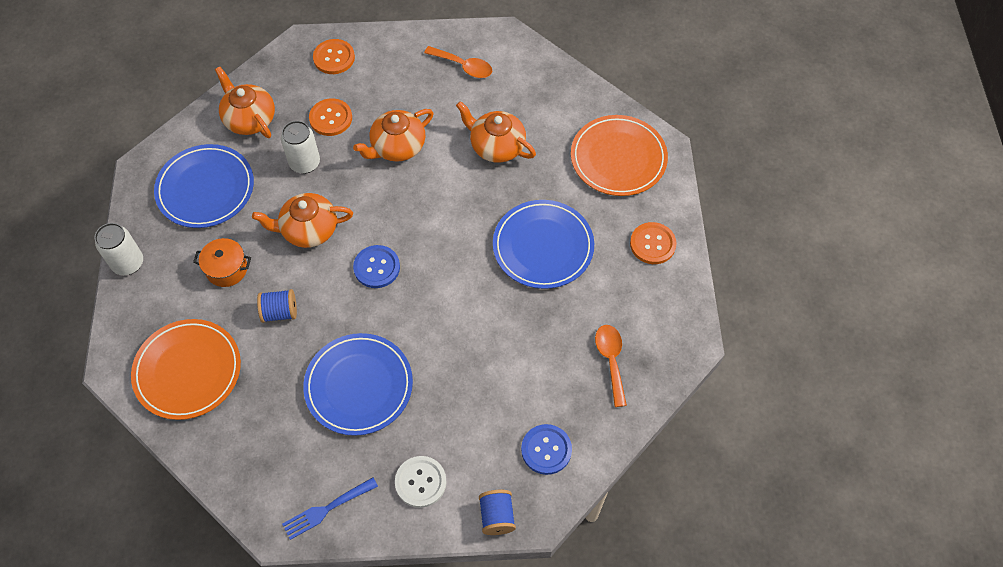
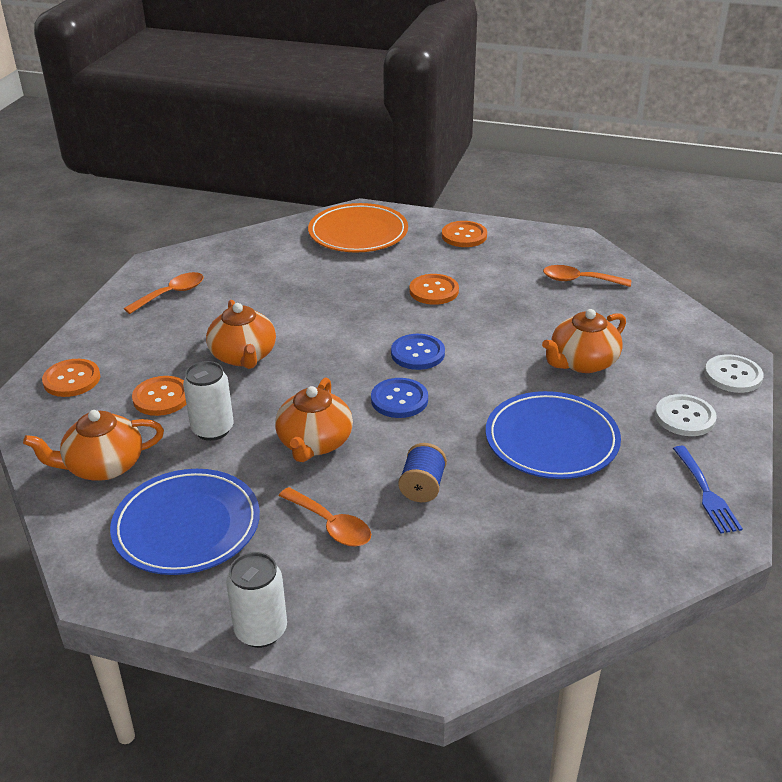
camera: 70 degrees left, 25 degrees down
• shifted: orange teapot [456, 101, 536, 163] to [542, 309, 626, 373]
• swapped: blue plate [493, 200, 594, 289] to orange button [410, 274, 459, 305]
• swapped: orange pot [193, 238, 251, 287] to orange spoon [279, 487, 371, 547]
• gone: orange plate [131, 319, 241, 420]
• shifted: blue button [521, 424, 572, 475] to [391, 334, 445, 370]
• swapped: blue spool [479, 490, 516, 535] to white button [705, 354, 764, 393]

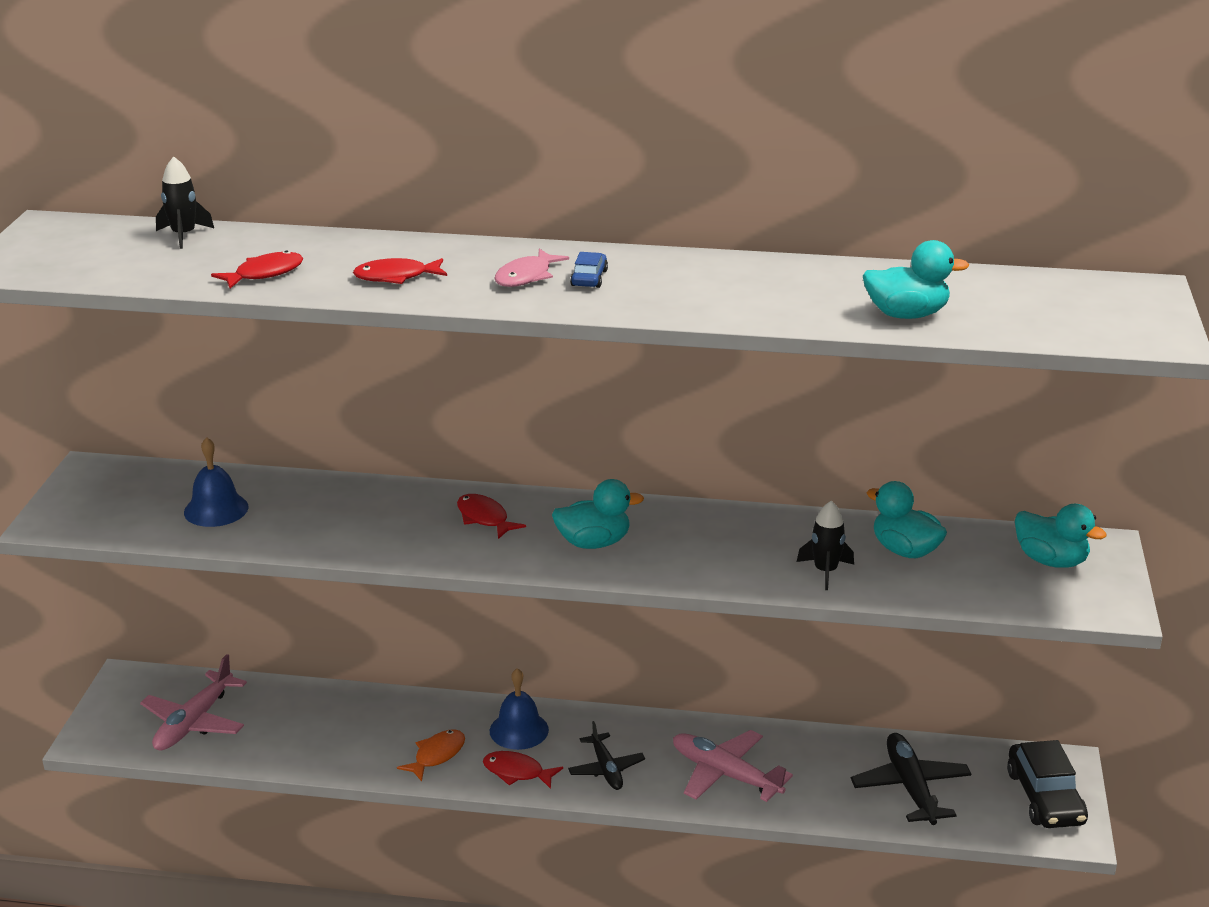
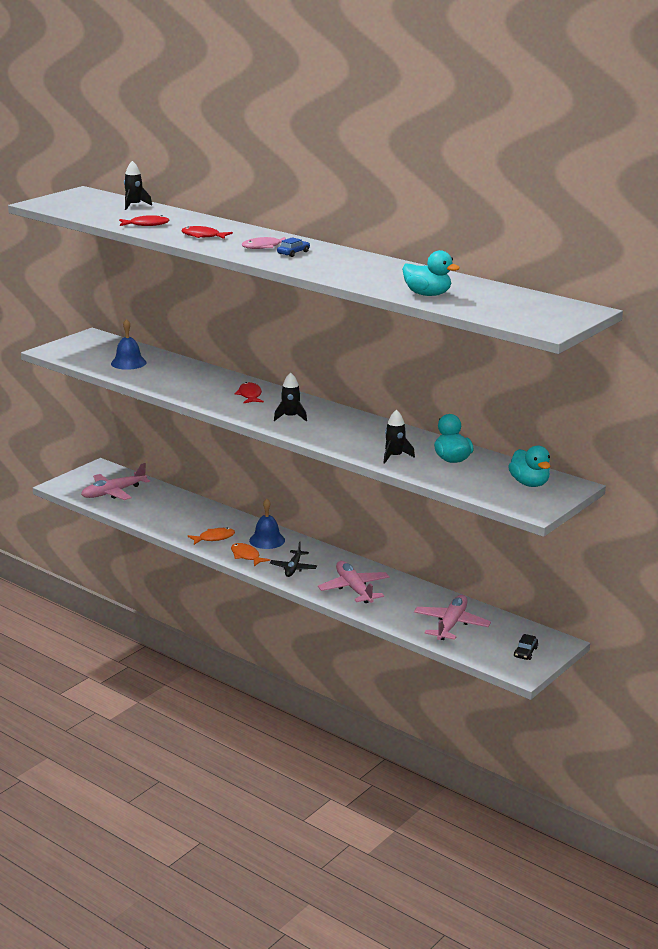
camera: 30 degrees right, 5 degrees down
• swapped: turquoise duck [552, 479, 644, 549] to black rocket [274, 373, 307, 422]
• repainted: black plane [851, 733, 971, 825] to pink plane [414, 595, 491, 640]
• scaled: black car [1007, 740, 1088, 828] = [514, 634, 538, 660] x0.49
• repainted: red fish [483, 751, 563, 789] to orange fish [231, 543, 270, 566]

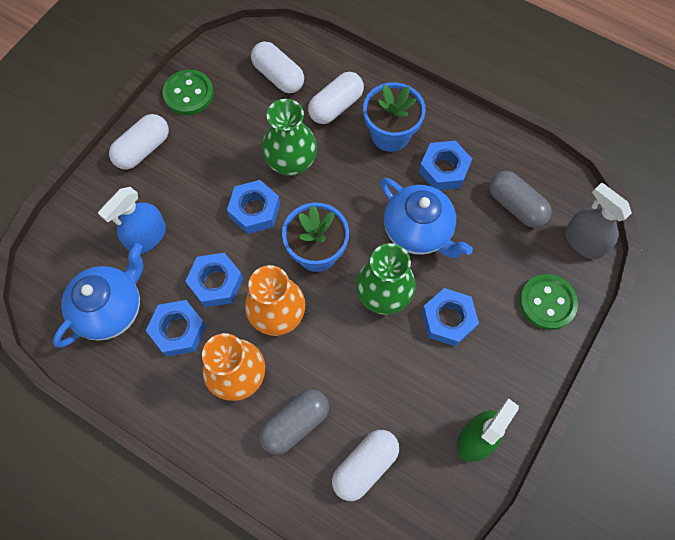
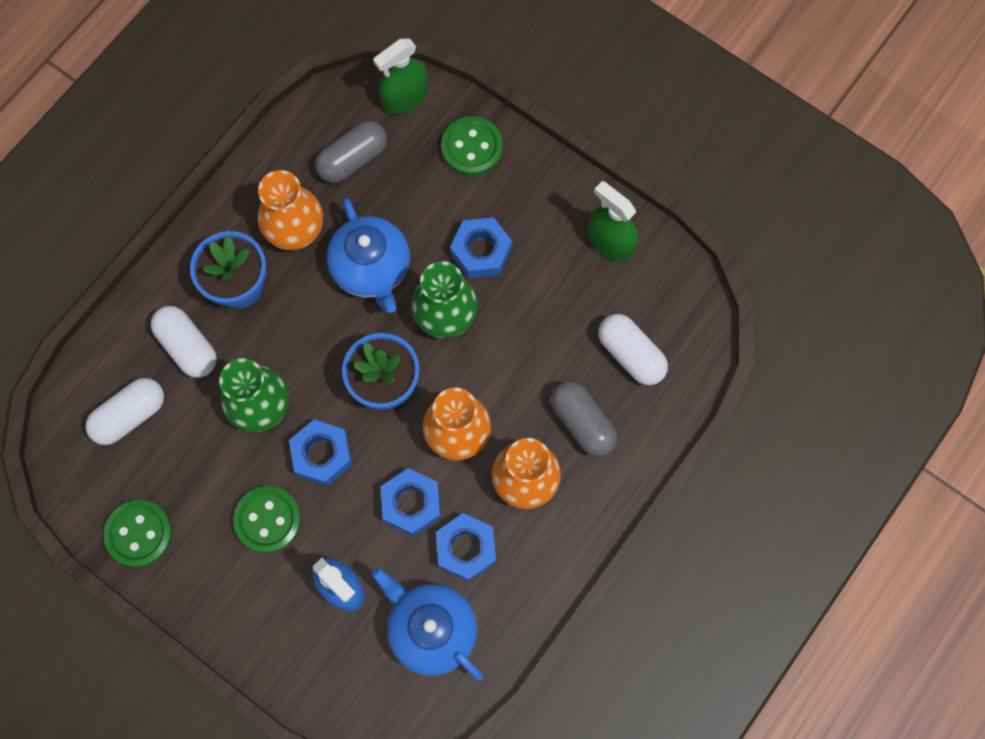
camera: 85 degrees left, 5 degrees up
• gone: white capsule [109, 114, 169, 170]
• swapped: blue nut [419, 141, 472, 190] to orange vase [258, 170, 323, 250]
• rotated: blue teapot [380, 178, 473, 258] = [327, 198, 410, 313] 105 degrees clockwise
• repainted: grey spray bottle [565, 183, 632, 259] to green spray bottle [373, 39, 428, 114]
• new: green button [233, 486, 301, 553]

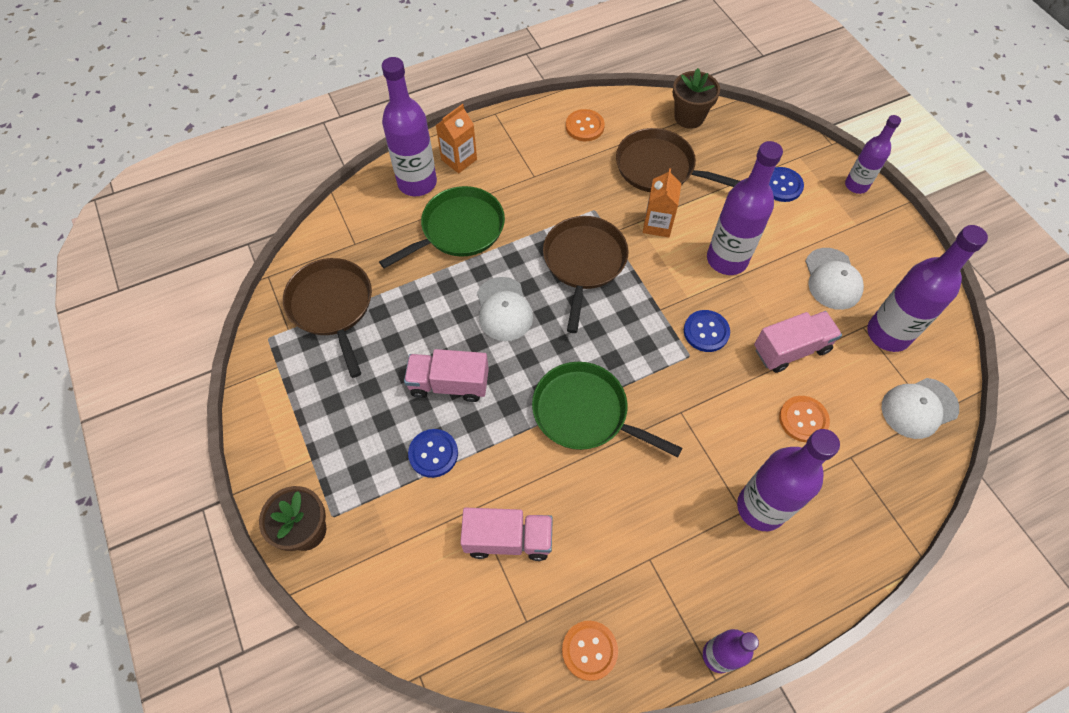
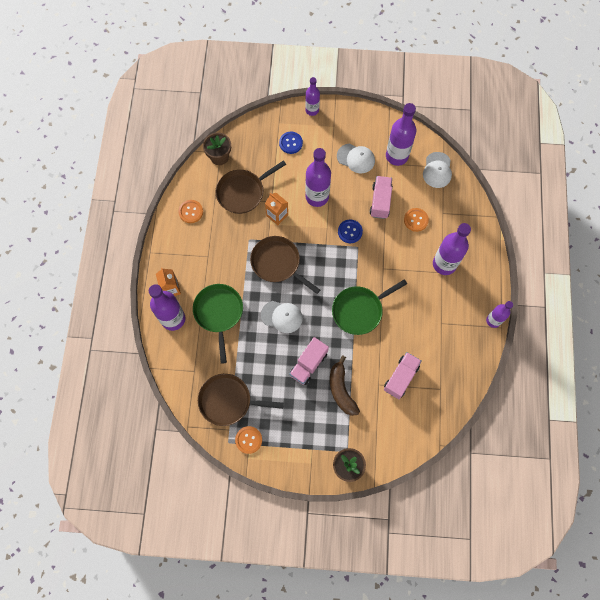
camera: 60 degrees left, 10 degrees up
• swapped: blue button [408, 429, 458, 478] to brown banana [330, 356, 360, 416]
• shifted: orange button [562, 621, 618, 681] to [235, 426, 262, 454]

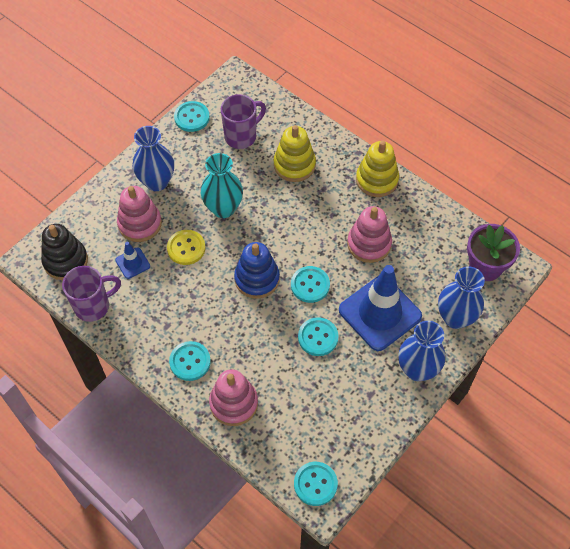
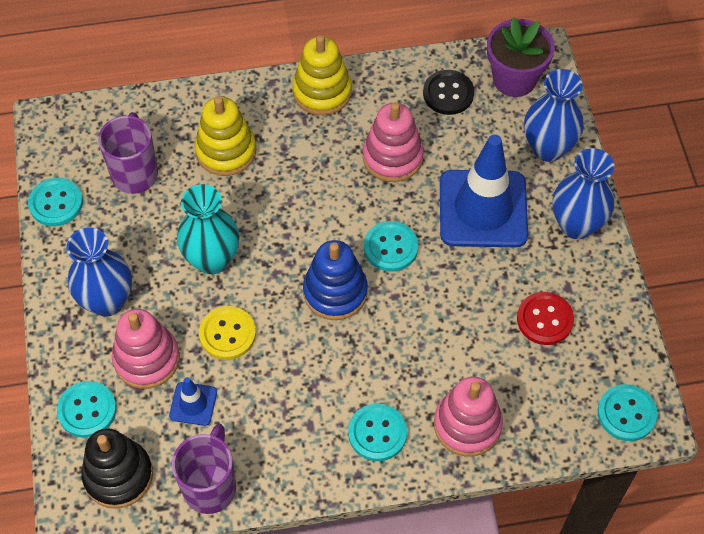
camera: 50 degrees left, 0 degrees up
• shifted: turquoise button [298, 317, 339, 356] to [57, 381, 117, 438]
• new: black button [423, 70, 474, 115]
• new: red button [517, 292, 574, 345]

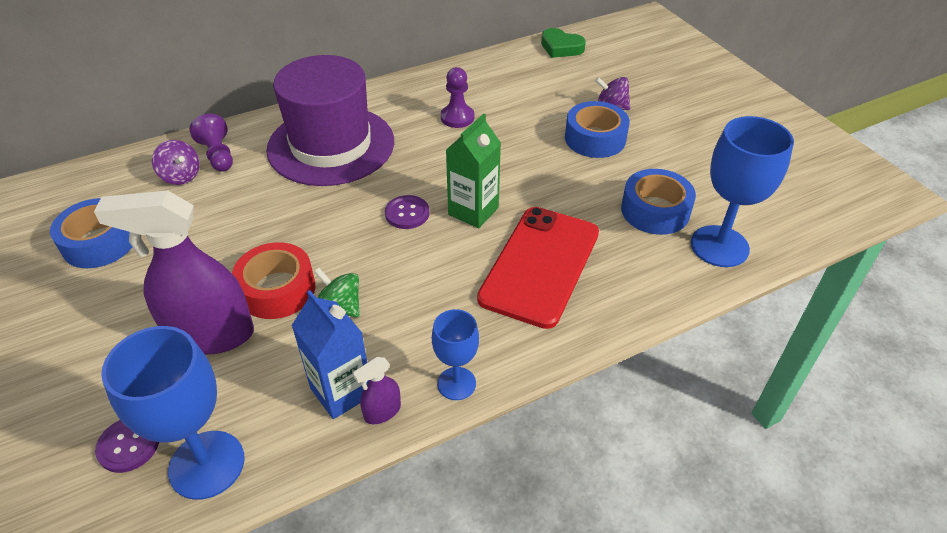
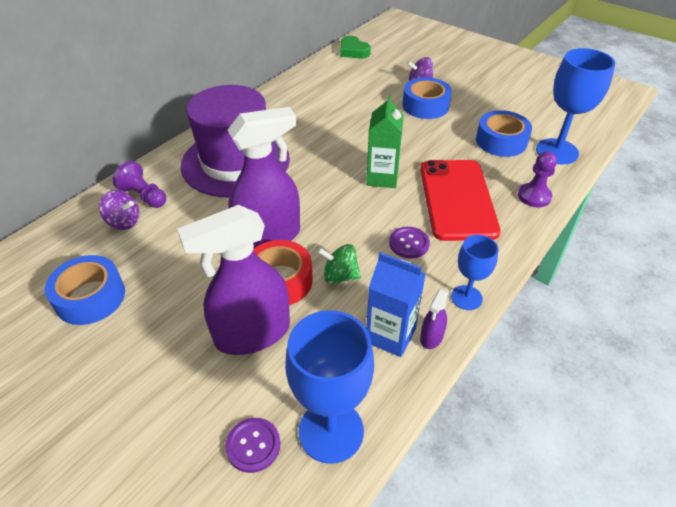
camera: 25 degrees left, 0 degrees up
• rotated: green heart [541, 28, 586, 58] = [340, 36, 371, 58] 45 degrees clockwise
• shifted: purple pawn [441, 67, 474, 128] to [518, 151, 557, 207]
• shifted: purple button [385, 195, 430, 229] to [389, 227, 430, 259]
• new: purple spray bottle [228, 107, 300, 248]

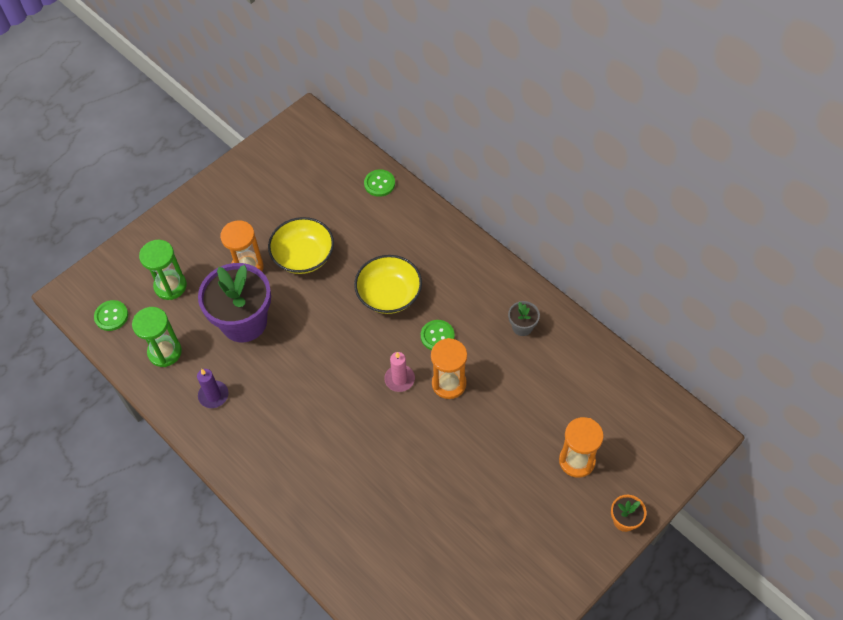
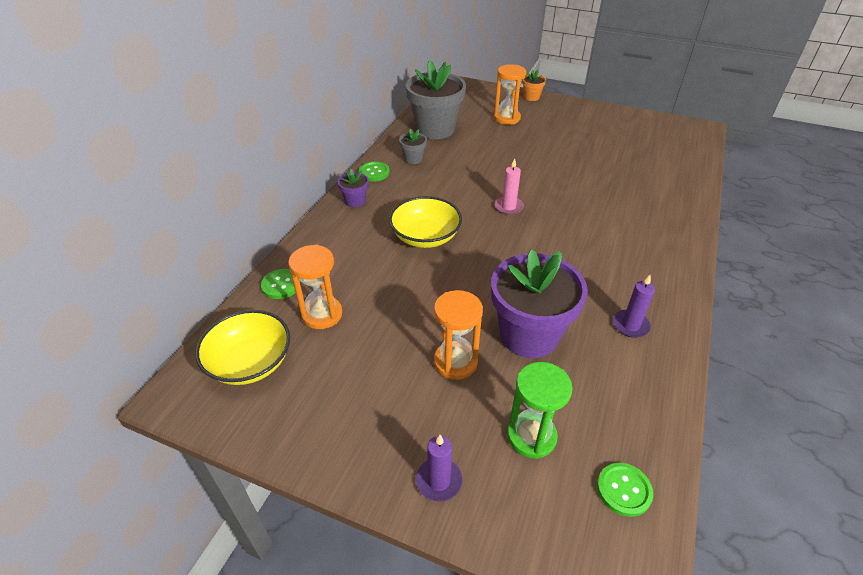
camera: 115 degrees left, 15 degrees down
• shifted: yellow bowl [268, 217, 334, 274] to [195, 310, 290, 385]
• gone: green hourglass [132, 307, 182, 367]
• shifted: green button [421, 320, 455, 350] to [359, 161, 390, 182]
• shifted: orange hourglass [431, 338, 467, 399] to [288, 245, 343, 329]
• new: grey flower pot [406, 60, 466, 139]
• new: purple flower pot [338, 169, 369, 207]
• new: purple candle [416, 435, 462, 502]

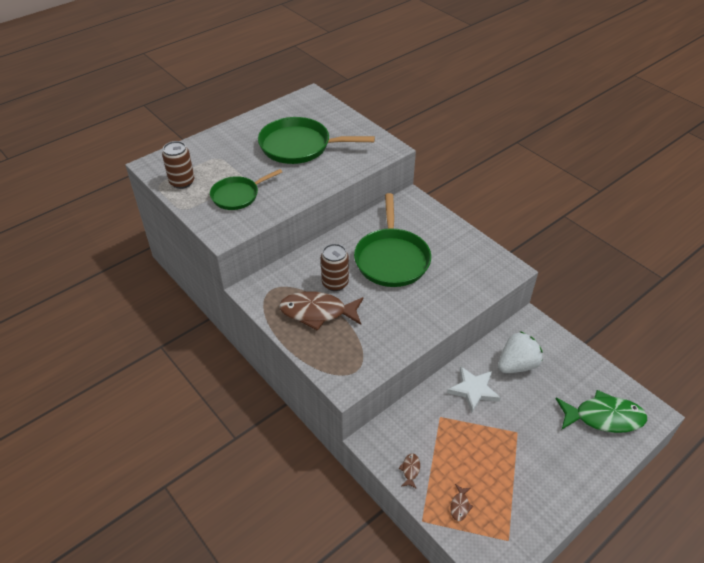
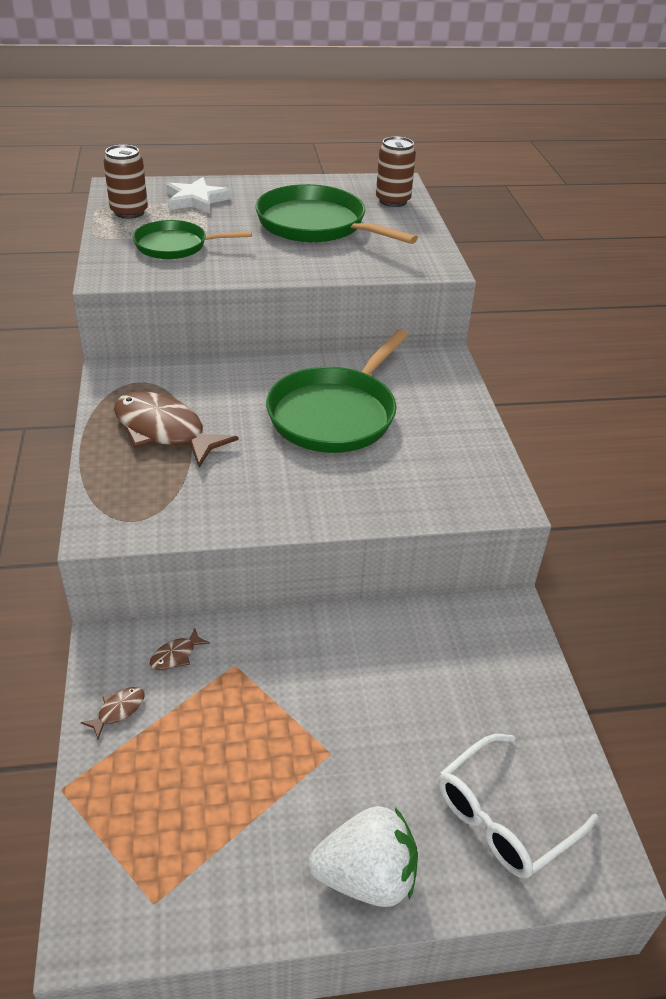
camera: 30 degrees right, 5 degrees down
• shifted: brown can [321, 244, 349, 291] to [376, 137, 416, 207]
• shifted: white strawberry [498, 331, 542, 373] to [309, 806, 418, 907]
• shifted: white star [447, 366, 501, 413] to [166, 177, 231, 214]
• swapped: green fish [556, 390, 647, 433] to white glasses [438, 734, 598, 878]
• shifted: brown fish [450, 484, 473, 521] to [150, 628, 210, 670]

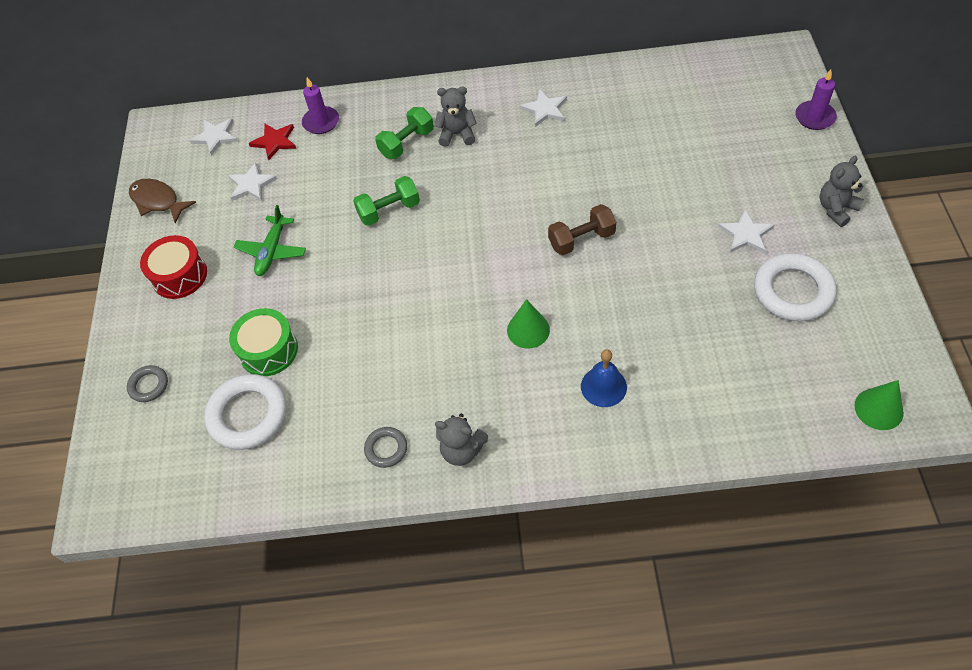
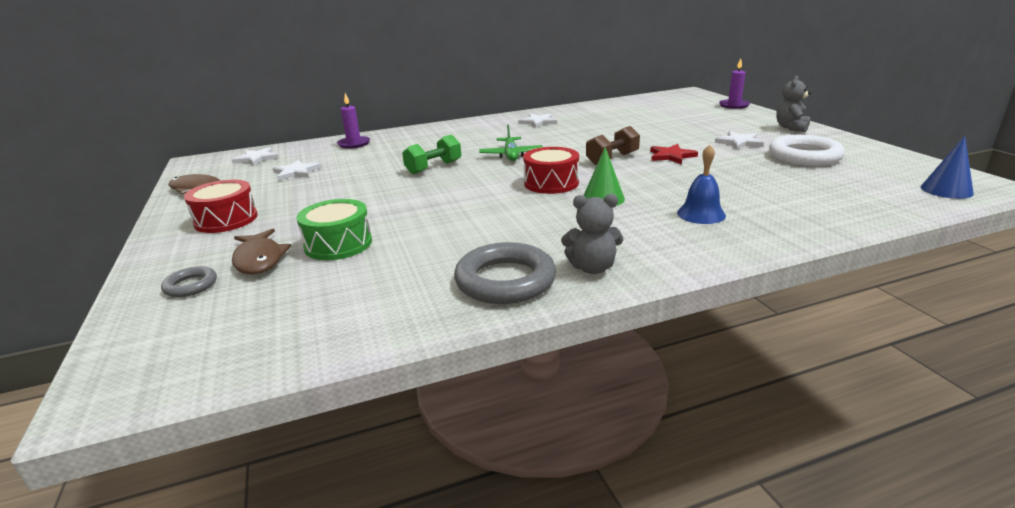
camera: 20 degrees left, 30 degrees down
• gone: grey teddy bear [434, 87, 477, 147]
• gone: green dumbbell [375, 107, 434, 159]
• shifted: red star [249, 124, 296, 160] to [650, 144, 698, 164]
• shifted: green plane [234, 205, 306, 276] to [479, 125, 543, 161]
• gone: white ring [204, 374, 286, 450]
• repainted: green cone [854, 380, 904, 430] to blue cone [921, 136, 974, 199]
• scaled: grey ring [364, 427, 407, 468] = [454, 242, 556, 304] x1.94
• new: red drum [523, 147, 579, 194]
• new: brown fish [232, 229, 291, 274]

